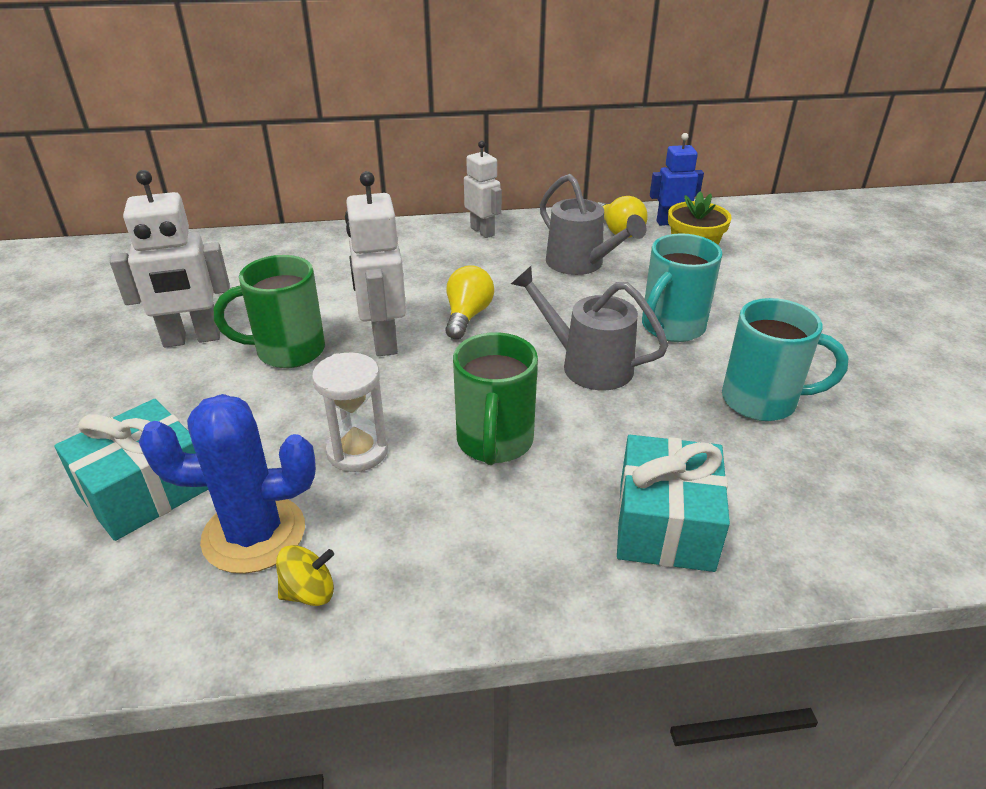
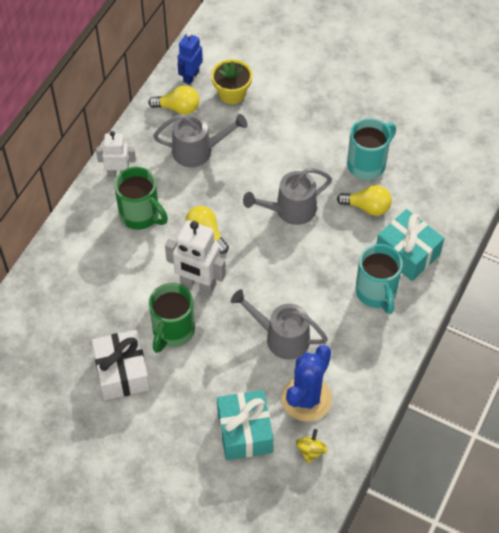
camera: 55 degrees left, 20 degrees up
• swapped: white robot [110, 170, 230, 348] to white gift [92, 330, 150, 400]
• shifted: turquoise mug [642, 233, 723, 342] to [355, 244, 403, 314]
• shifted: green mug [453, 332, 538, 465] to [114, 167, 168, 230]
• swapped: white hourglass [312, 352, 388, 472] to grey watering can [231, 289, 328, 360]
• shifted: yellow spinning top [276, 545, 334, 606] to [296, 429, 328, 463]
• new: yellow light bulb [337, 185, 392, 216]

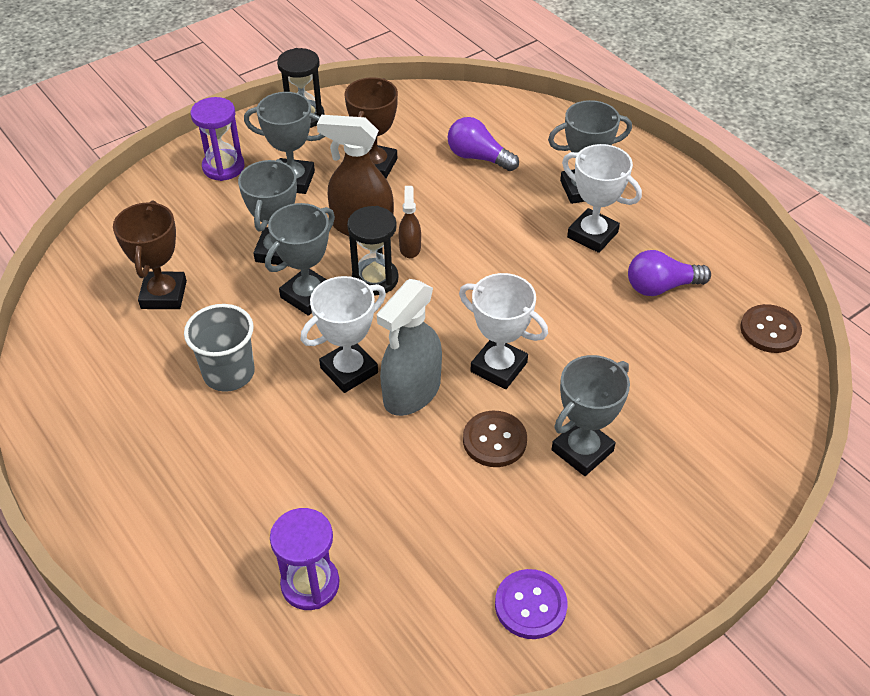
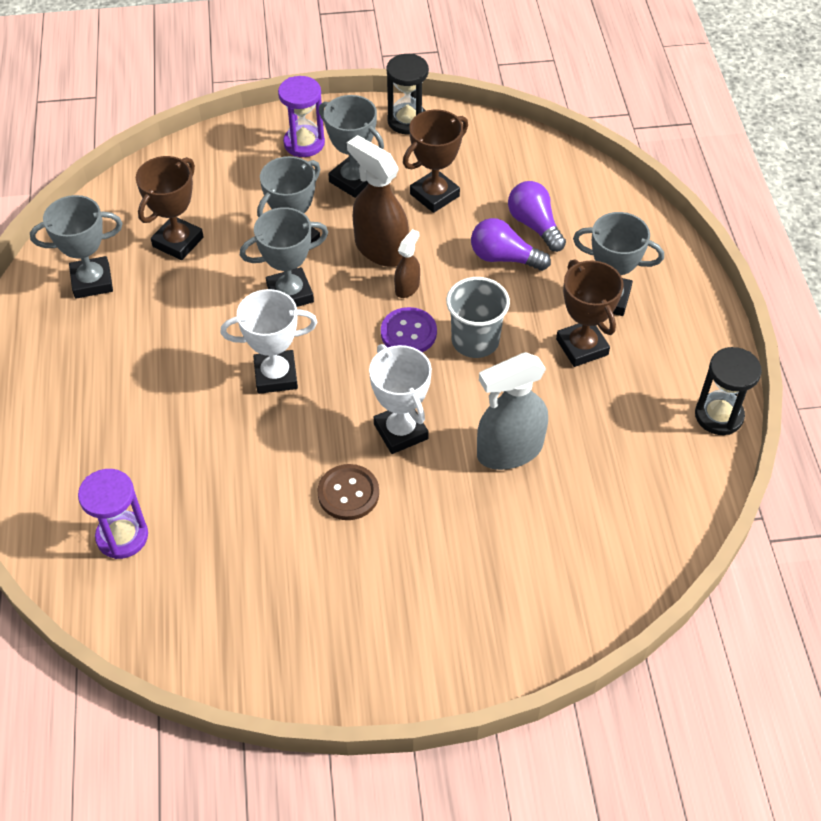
camera: 30 degrees right, 5 degrees up
• repainted: white trophy [562, 144, 642, 253] to brown trophy [556, 260, 624, 367]
• shifted: black hourglass [347, 206, 398, 295] to [695, 347, 762, 435]
• shifted: purple light bulb [628, 250, 711, 296] to [471, 218, 551, 271]
• shifted: grey spray bottle [377, 279, 442, 416] to [477, 352, 548, 470]
• shifted: grey cup [184, 304, 255, 392] to [446, 277, 510, 358]
• gone: brown button [740, 304, 802, 353]
• shifted: grey trophy [552, 355, 630, 476] to [30, 195, 123, 298]
• shifted: purple button [495, 569, 568, 639] to [381, 307, 437, 352]

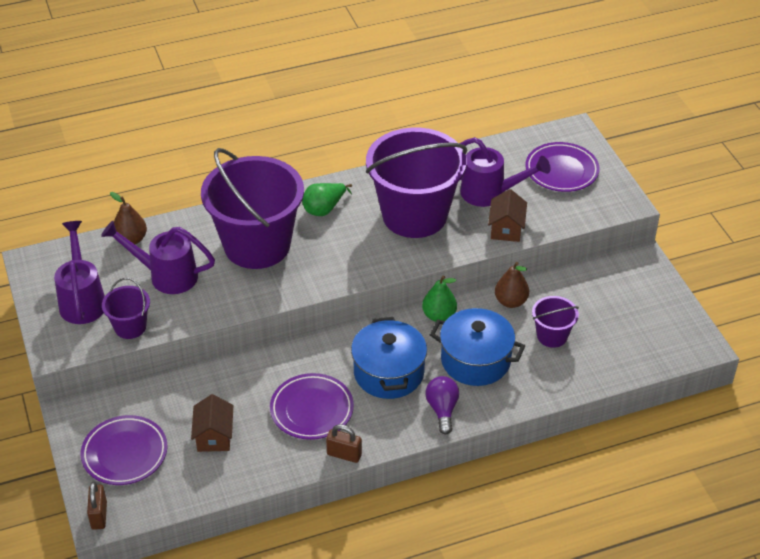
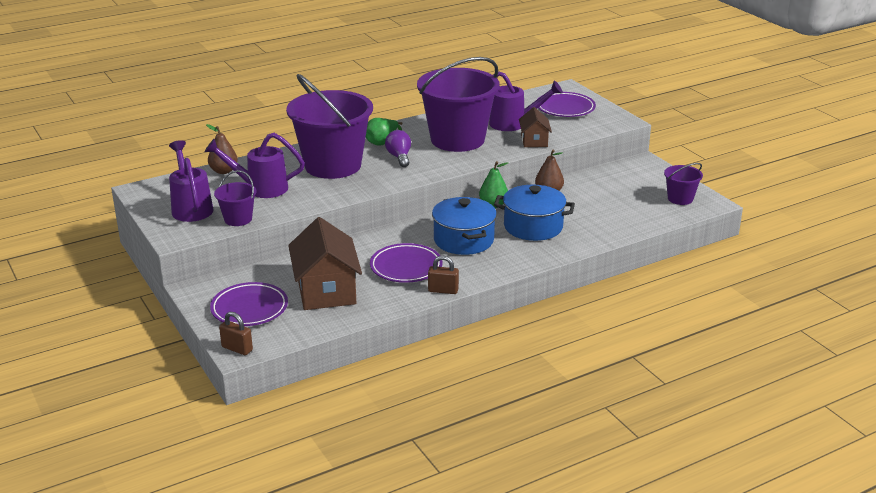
camera: 10 degrees left, 15 degrees down
• shifted: purple bucket [532, 296, 579, 348] to [664, 163, 703, 205]
• shifted: purple light bulb [425, 376, 459, 434] to [385, 130, 411, 167]
• scaled: brown house [191, 394, 233, 452] = [288, 217, 362, 310] x1.84
• rotated: brown padlock [87, 482, 107, 530] = [219, 312, 253, 355] 45 degrees counterclockwise

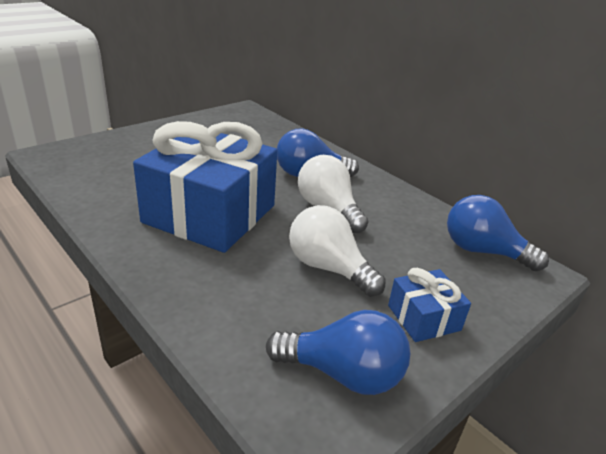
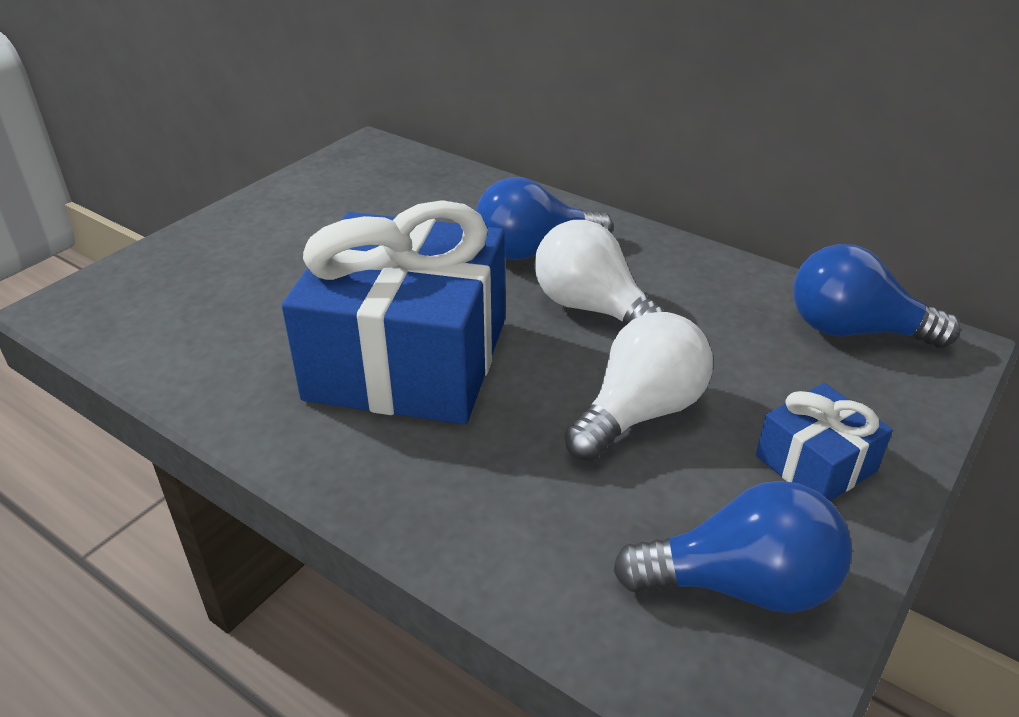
camera: 10 degrees left, 5 degrees up
• rotated: white light bulb [289, 205, 386, 297] = [564, 312, 713, 462] 105 degrees clockwise

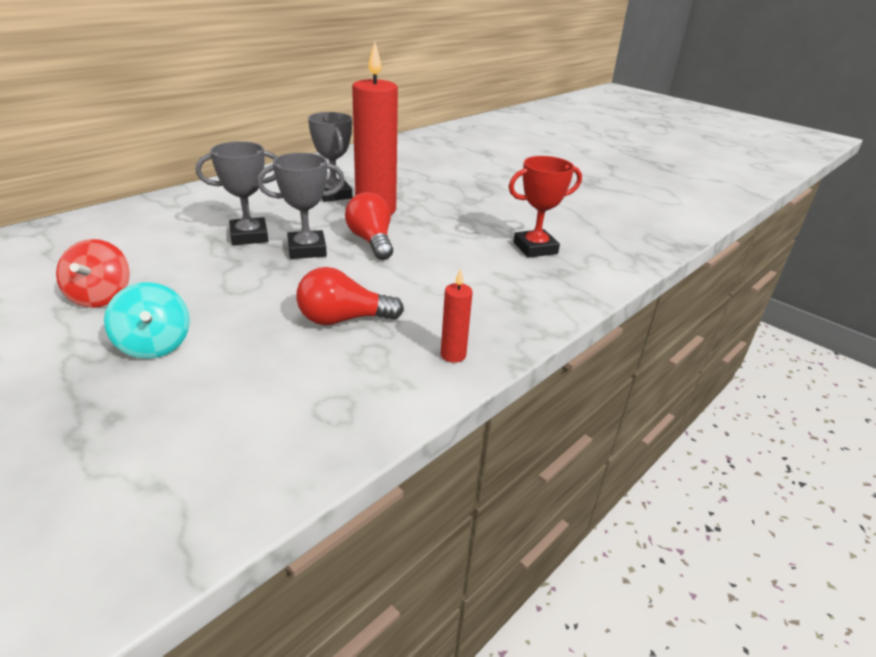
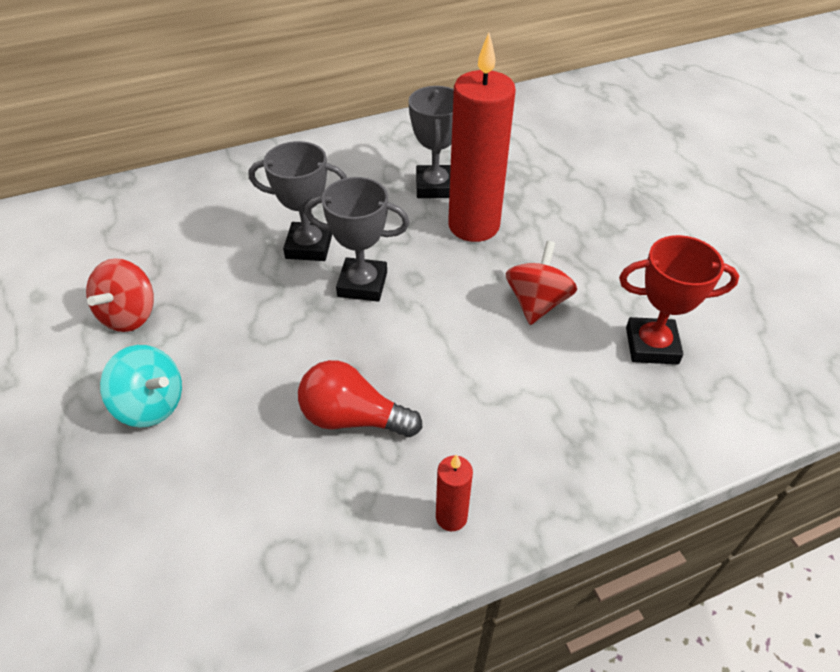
camera: 25 degrees right, 15 degrees up
• gone: red light bulb [345, 192, 393, 260]
• rotated: turquoise spinning top [104, 282, 190, 359] = [100, 345, 182, 428] 60 degrees counterclockwise
• new: red spinning top [506, 241, 577, 325]

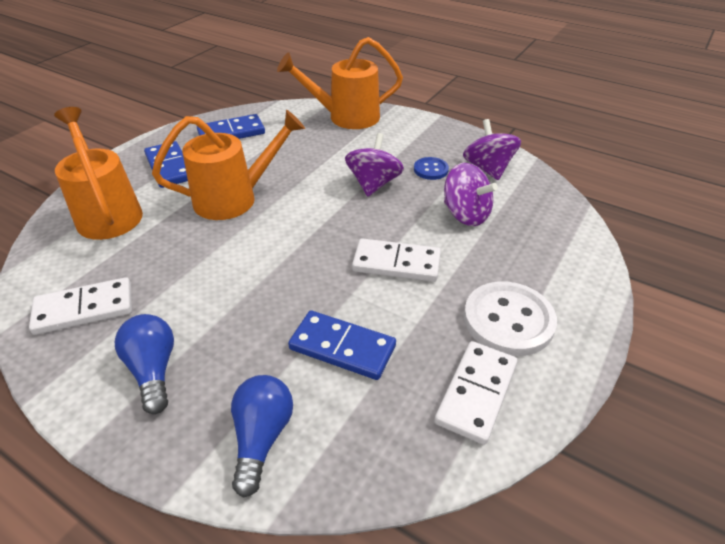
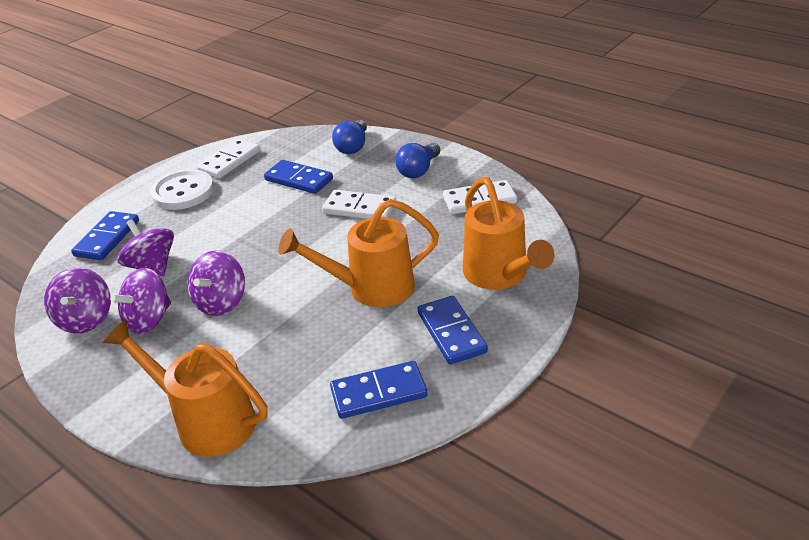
camera: 170 degrees left, 5 degrees down
• rotated: orange watering can [277, 37, 403, 129] = [103, 320, 268, 457] 150 degrees counterclockwise
• swapped: blue button [414, 157, 449, 180] to purple spinning top [110, 268, 171, 334]
• shifted: white domino [352, 238, 441, 282] to [322, 190, 396, 219]
• rotated: blue light bulb [115, 314, 174, 414] = [395, 143, 440, 178] 45 degrees clockwise
• new: blue domino [71, 211, 139, 260]

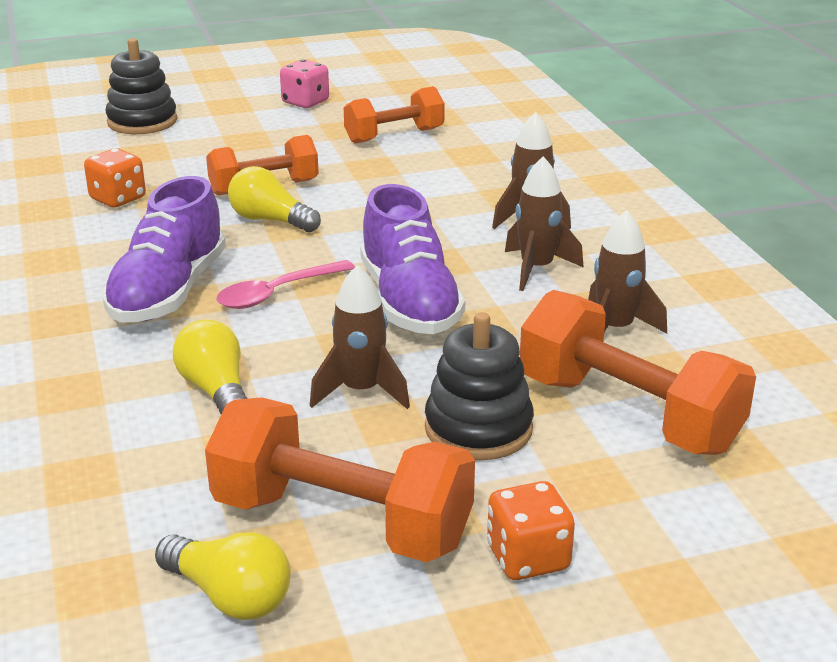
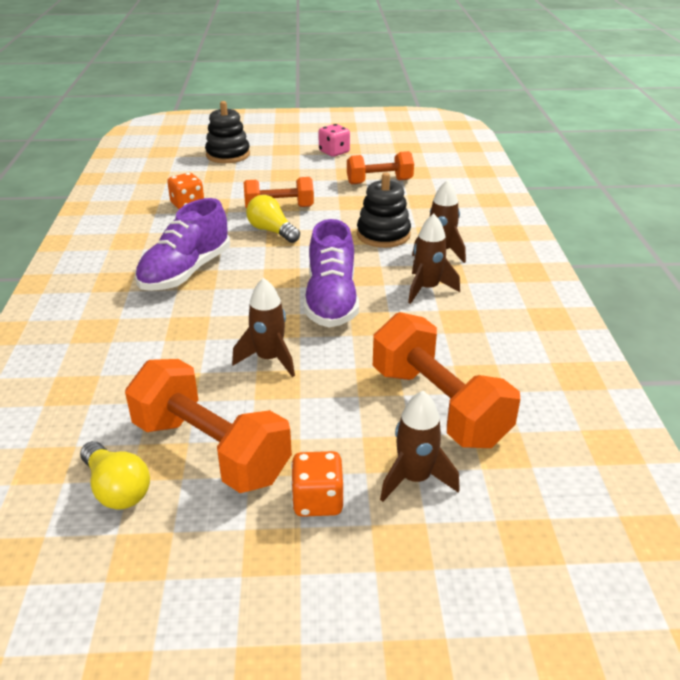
camera: 15 degrees right, 5 degrees up
• shifted: brown rocket [588, 210, 667, 333] to [380, 391, 460, 502]
• gone: pink spoon [216, 260, 355, 309]
• shifted: black stacking toy [425, 312, 534, 460] to [357, 173, 411, 248]
• gone: yellow light bulb [173, 320, 248, 414]

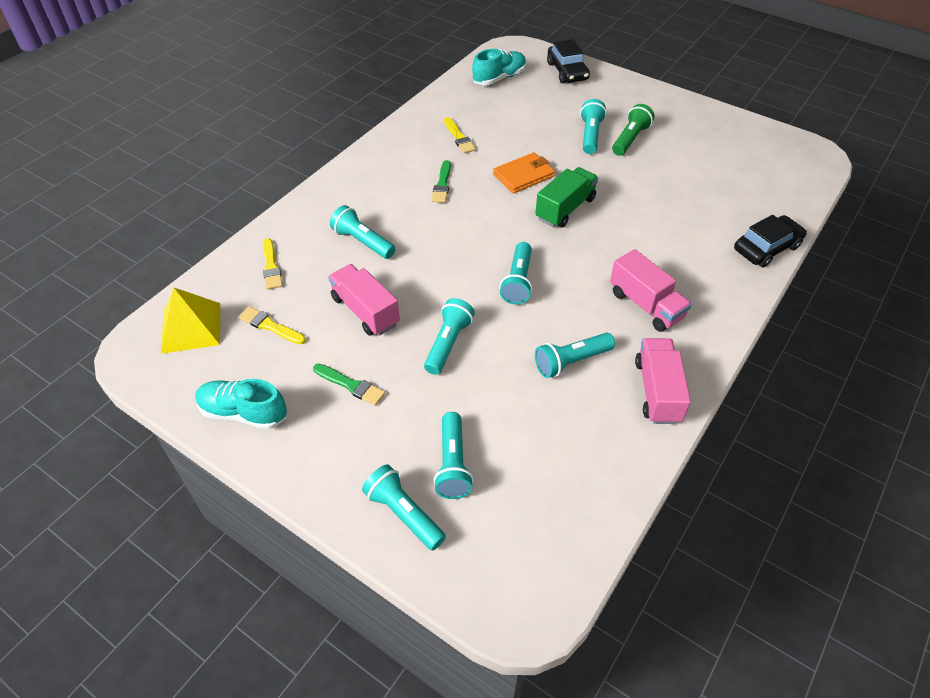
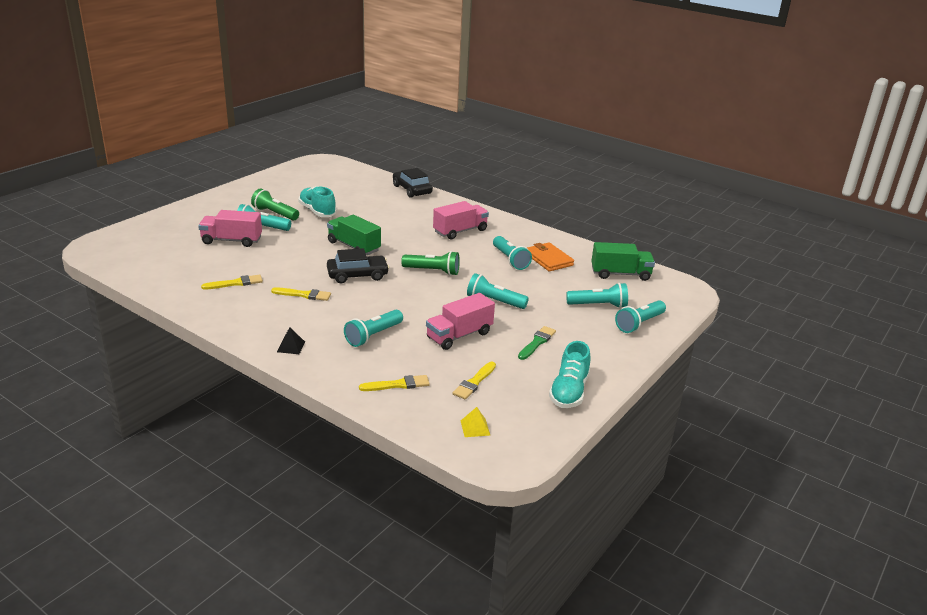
camera: 90 degrees left, 20 degrees down
• shifted: black car [547, 39, 590, 83] to [327, 248, 389, 284]
• shifted: turquoise shoe [472, 49, 526, 85] to [298, 186, 337, 217]
• shifted: orange wallet [493, 152, 555, 194] to [527, 242, 574, 272]
• repainted: green brush [431, 160, 451, 203] to yellow brush [271, 287, 331, 301]
• repainted: turquoise flashlight [500, 242, 532, 305] to green flashlight [401, 251, 460, 276]
• scaled: yellow pyramid [161, 287, 220, 354] = [461, 407, 490, 437] x0.47
• shifted: pink truck [635, 338, 691, 424] to [198, 210, 262, 247]
• new: green truck [591, 242, 655, 281]
• new: black pyramid [277, 327, 305, 354]

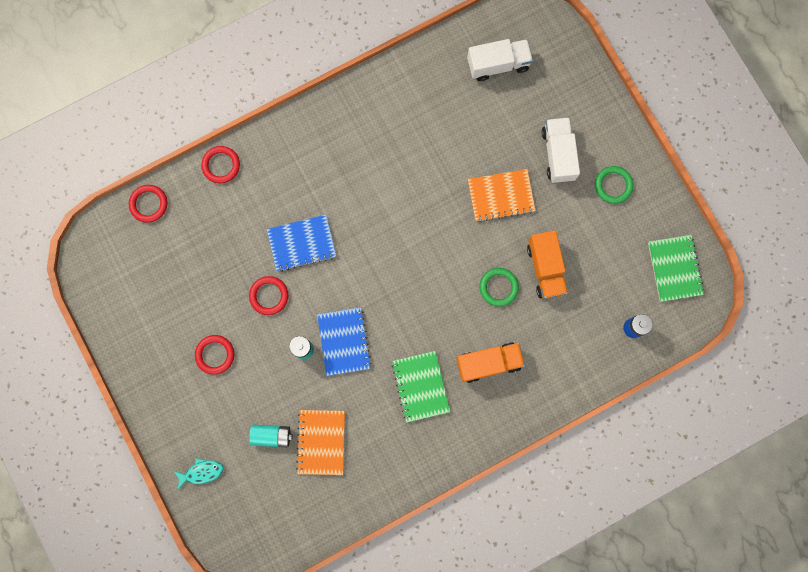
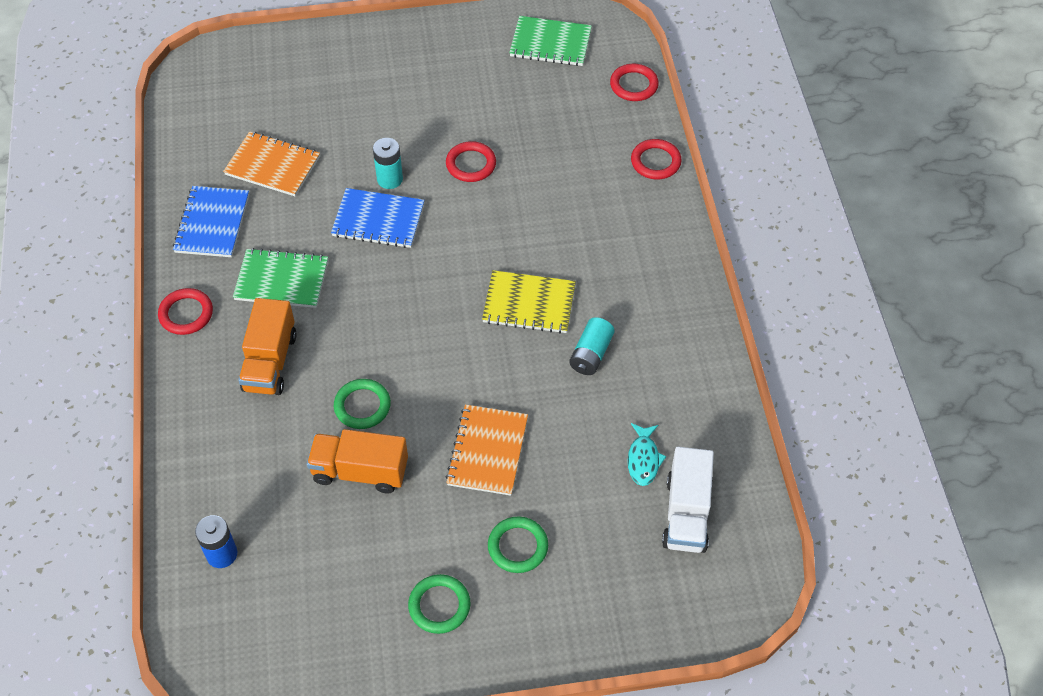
camera: 110 degrees right, 25 degrees down
• swapped: white truck [542, 117, 580, 183] to green ring [488, 516, 548, 573]
• shifted: blue notebook [267, 215, 336, 272] to [173, 186, 249, 257]
• shifted: green notebook [648, 235, 704, 302] to [509, 16, 592, 66]
• shifted: red ring [195, 335, 234, 375] to [158, 288, 213, 335]
• shifted: turquoise battery [249, 425, 292, 447] to [569, 317, 615, 375]
• shifted: turquoise fish [174, 458, 223, 489] to [628, 423, 666, 486]
• new: yellow notebook [482, 270, 576, 334]

